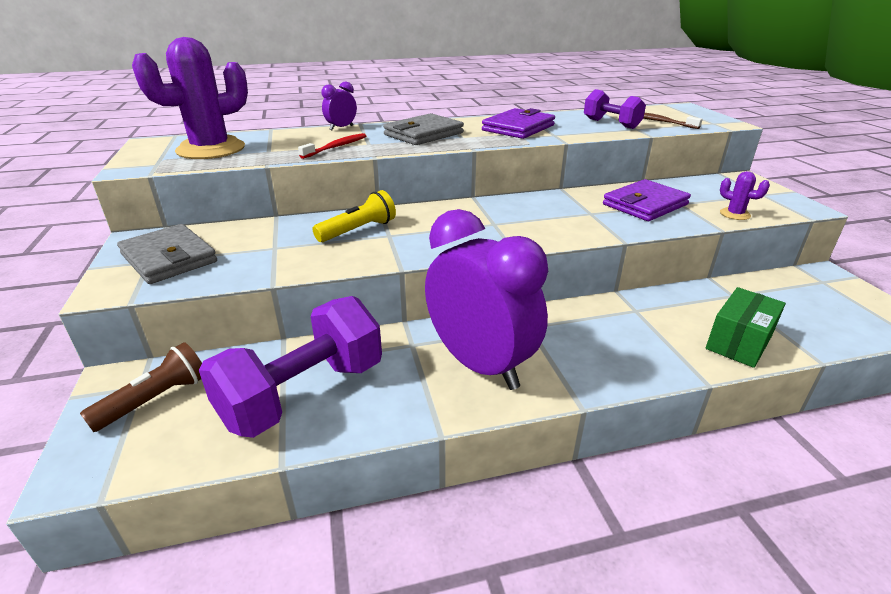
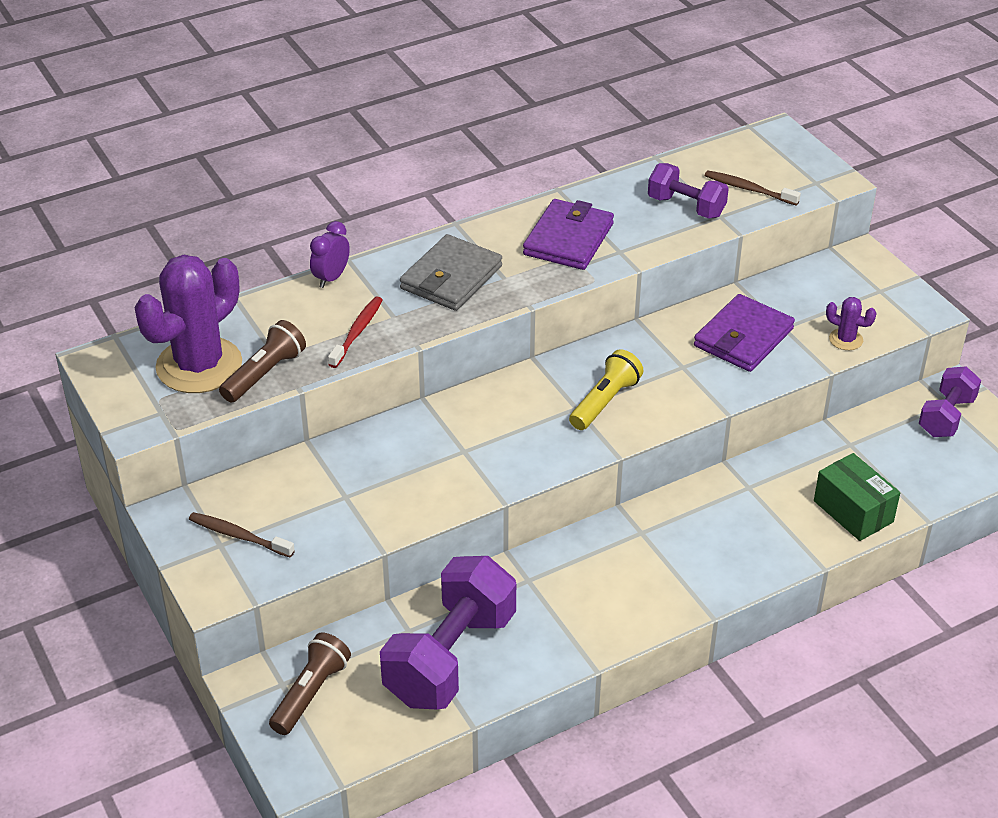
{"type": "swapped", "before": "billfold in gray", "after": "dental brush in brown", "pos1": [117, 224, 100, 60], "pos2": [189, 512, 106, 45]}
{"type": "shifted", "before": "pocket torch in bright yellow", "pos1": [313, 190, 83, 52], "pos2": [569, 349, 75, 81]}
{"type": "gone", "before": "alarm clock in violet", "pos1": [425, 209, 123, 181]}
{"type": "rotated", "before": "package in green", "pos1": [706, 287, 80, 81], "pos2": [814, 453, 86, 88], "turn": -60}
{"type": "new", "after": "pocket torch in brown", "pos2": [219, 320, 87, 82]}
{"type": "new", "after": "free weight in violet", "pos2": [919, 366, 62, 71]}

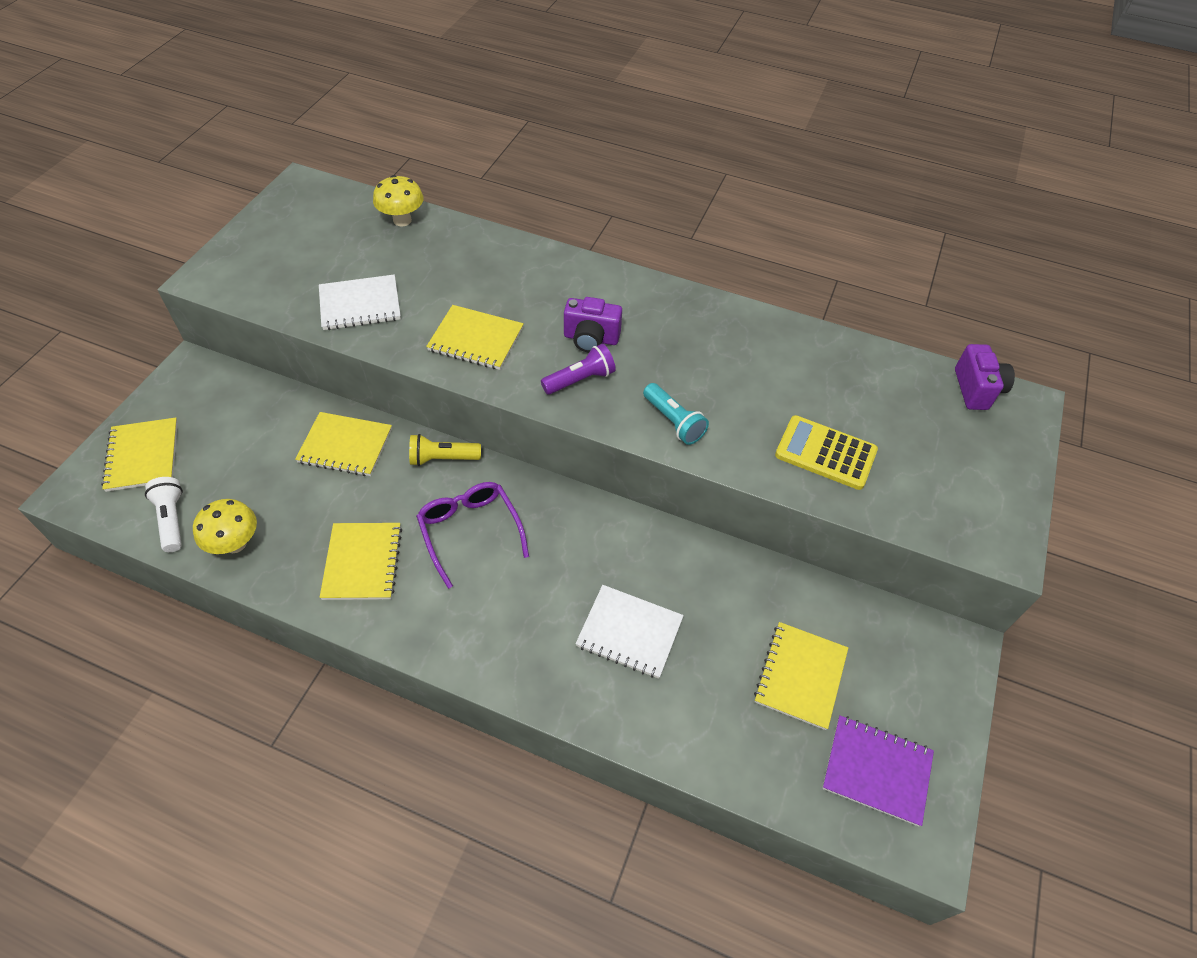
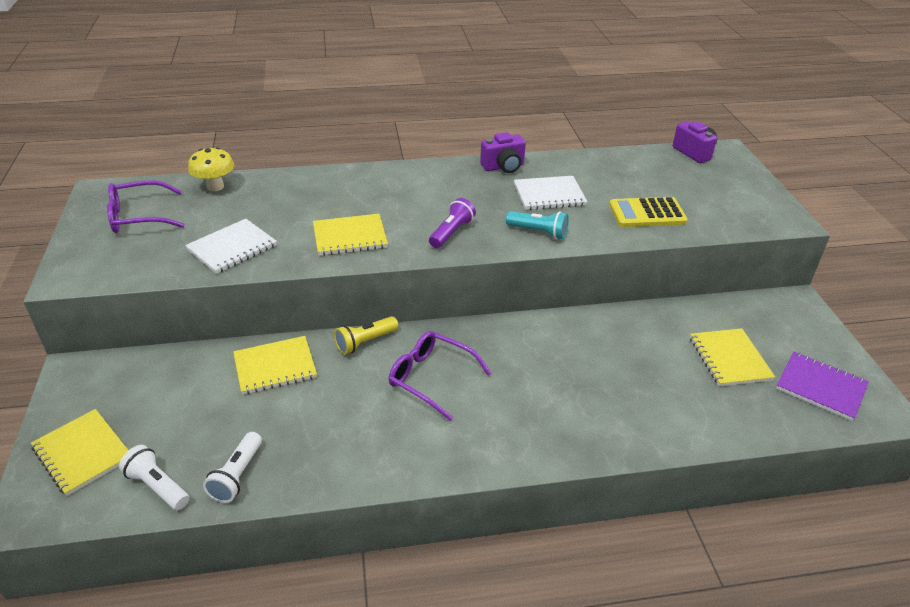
{"type": "swapped", "before": "toadstool in bright yellow", "after": "pocket torch in snow-white", "pos1": [193, 499, 64, 55], "pos2": [203, 432, 59, 71]}
{"type": "gone", "before": "notebook in bright yellow", "pos1": [320, 523, 82, 77]}
{"type": "shifted", "before": "photo camera in violet", "pos1": [564, 297, 58, 55], "pos2": [480, 132, 46, 41]}
{"type": "shifted", "before": "notebook in snow-white", "pos1": [575, 585, 109, 94], "pos2": [514, 176, 74, 34]}
{"type": "rotated", "before": "notebook in violet", "pos1": [822, 716, 112, 110], "pos2": [776, 352, 93, 69], "turn": 45}
{"type": "new", "after": "glasses in violet", "pos2": [107, 180, 78, 53]}

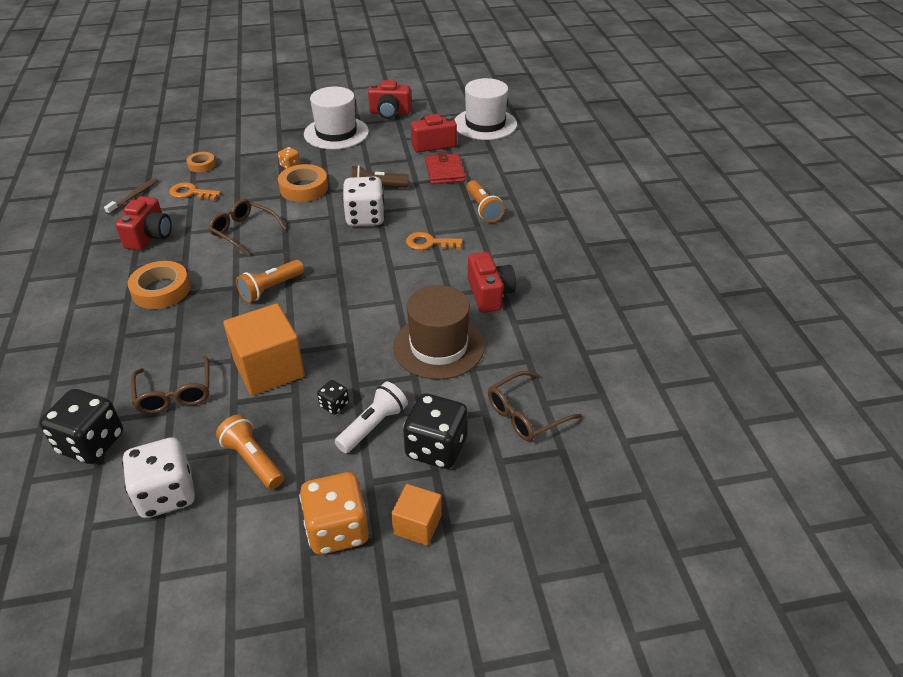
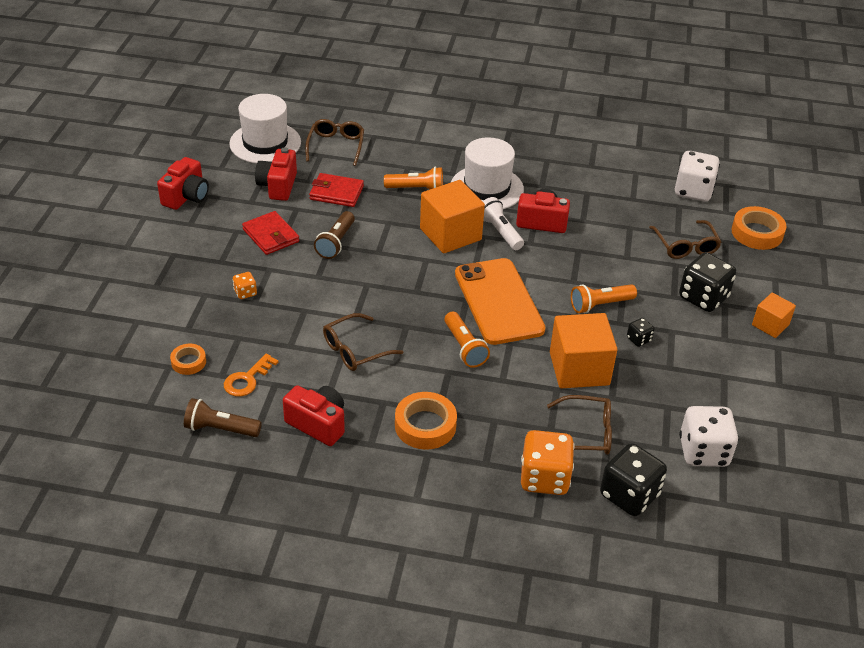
{"type": "swapped", "before": "dental brush in brown", "after": "pocket torch in brown", "pos1": [104, 178, 54, 37], "pos2": [184, 398, 78, 39]}
{"type": "shifted", "before": "pocket torch in bright orange", "pos1": [216, 414, 68, 75], "pos2": [571, 284, 66, 29]}
{"type": "shifted", "before": "roll of tape in bright orange", "pos1": [278, 164, 50, 38], "pos2": [731, 206, 56, 44]}
{"type": "shifted", "before": "die in bright orange", "pos1": [299, 472, 70, 83], "pos2": [521, 430, 53, 65]}
{"type": "shifted", "before": "hat in snow-white", "pos1": [304, 87, 65, 63], "pos2": [451, 137, 73, 72]}
{"type": "shifted", "before": "pocket torch in snow-white", "pos1": [335, 382, 73, 71], "pos2": [483, 197, 41, 53]}
{"type": "shifted", "before": "die in snow-white", "pos1": [342, 176, 43, 50], "pos2": [675, 151, 45, 50]}
{"type": "gone", "before": "hat in brown", "pos1": [393, 285, 92, 95]}
{"type": "swapped", "before": "key in bright orange", "after": "block in bright orange", "pos1": [406, 232, 56, 18], "pos2": [420, 180, 65, 73]}
{"type": "new", "after": "billfold in scarlet", "pos2": [242, 211, 57, 44]}
{"type": "new", "after": "glasses in brown", "pos2": [305, 119, 59, 47]}
{"type": "new", "after": "phone in bright orange", "pos2": [455, 258, 91, 87]}

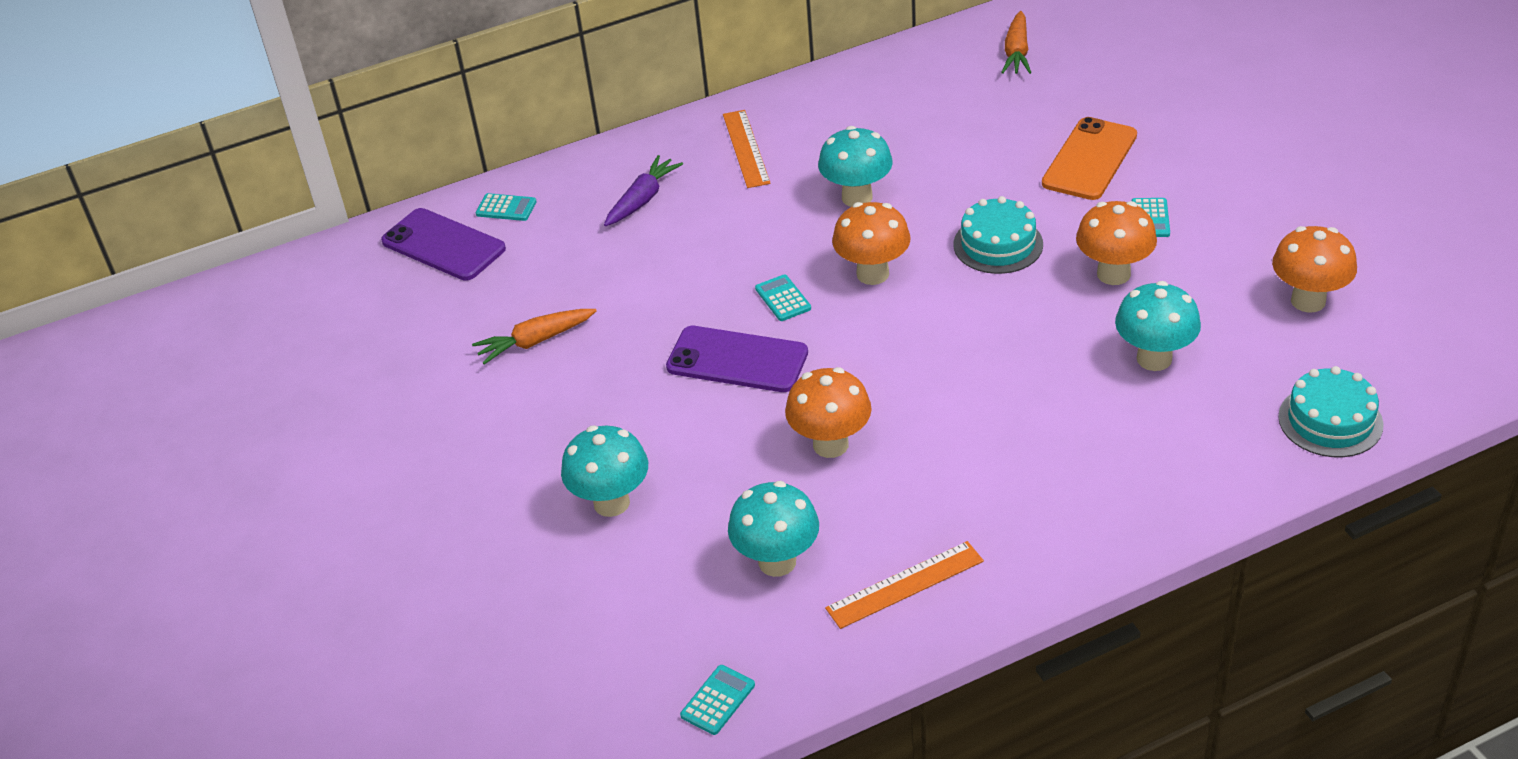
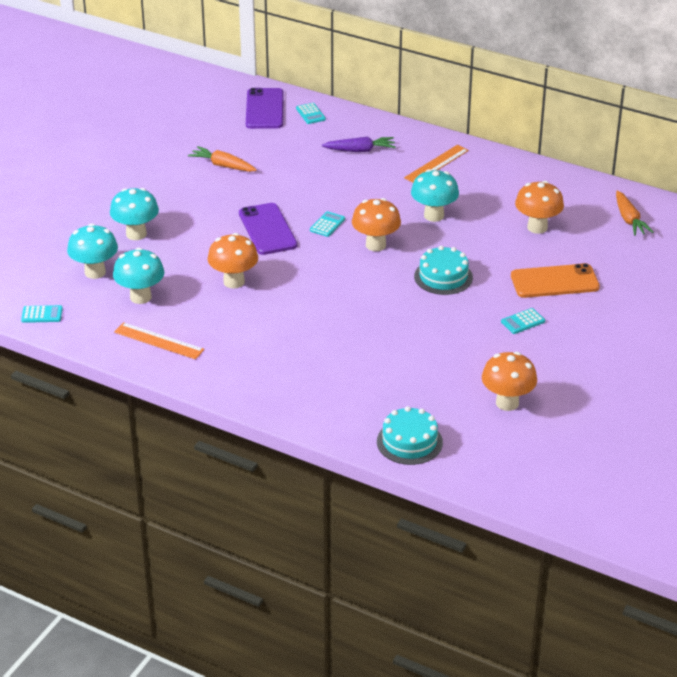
{"type": "rotated", "before": "carrot in bright orange", "pos1": [1001, 11, 30, 63], "pos2": [616, 190, 38, 46], "turn": -75}
{"type": "shifted", "before": "toadstool in bright orange", "pos1": [1076, 201, 81, 84], "pos2": [515, 181, 49, 53]}
{"type": "shifted", "before": "toadstool in teal", "pos1": [1115, 281, 86, 90], "pos2": [67, 223, 51, 56]}

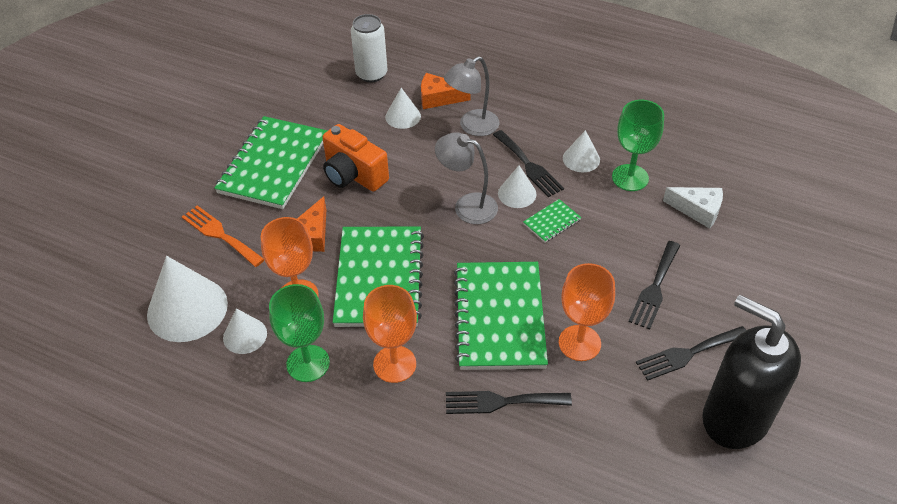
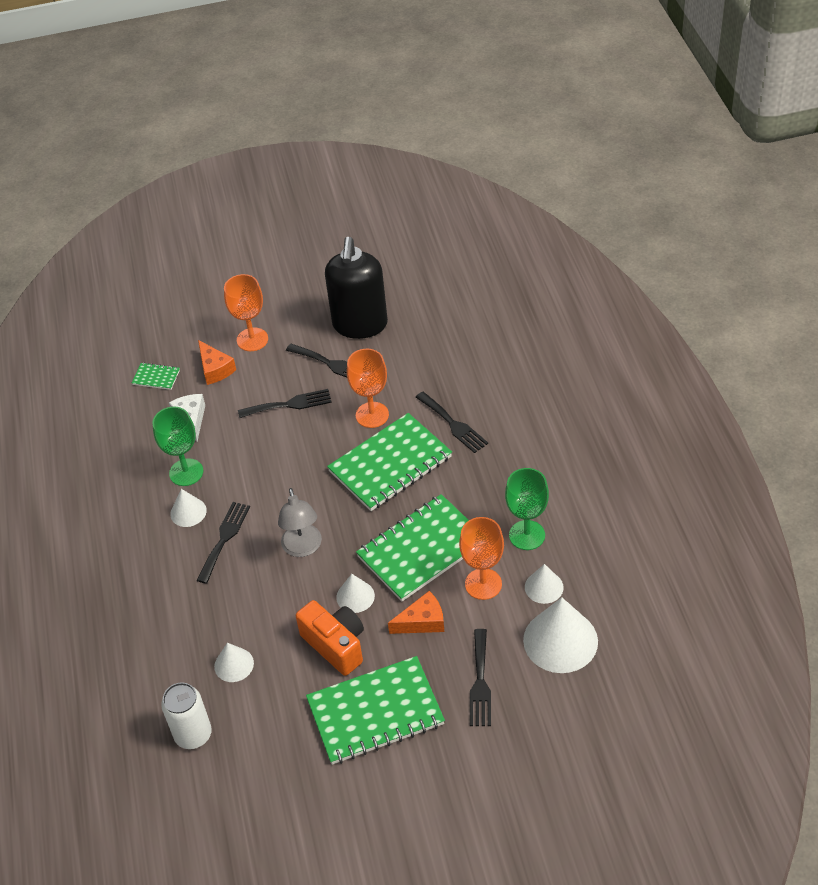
{"type": "repainted", "before": "table fork in bright orange", "after": "table fork in black", "pos1": [182, 205, 82, 62], "pos2": [470, 629, 21, 97]}
{"type": "rotated", "before": "photo camera in bright orange", "pos1": [322, 124, 67, 68], "pos2": [296, 600, 68, 76], "turn": -45}
{"type": "shifted", "before": "goblet in bright orange", "pos1": [363, 285, 54, 98], "pos2": [224, 274, 44, 77]}
{"type": "shifted", "before": "piece of cheese in bright orange", "pos1": [421, 73, 50, 36], "pos2": [198, 340, 38, 45]}
{"type": "gone", "before": "reading lamp in gray", "pos1": [444, 56, 55, 80]}
{"type": "shifted", "before": "cone shape in snow-white", "pos1": [498, 165, 39, 43], "pos2": [336, 574, 39, 39]}
{"type": "shifted", "before": "notebook in green", "pos1": [523, 199, 59, 44], "pos2": [132, 363, 48, 27]}

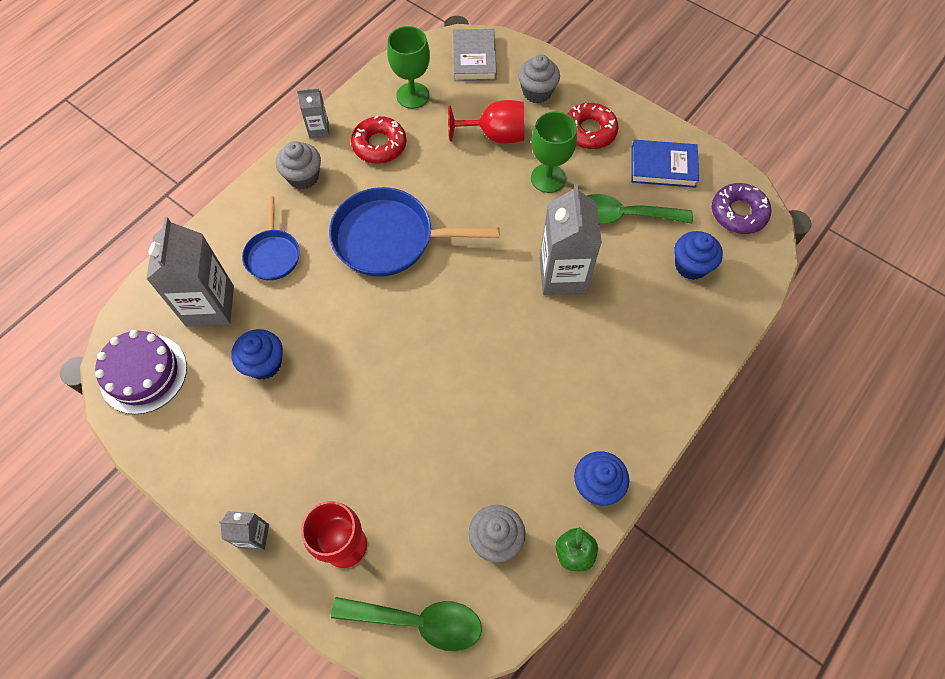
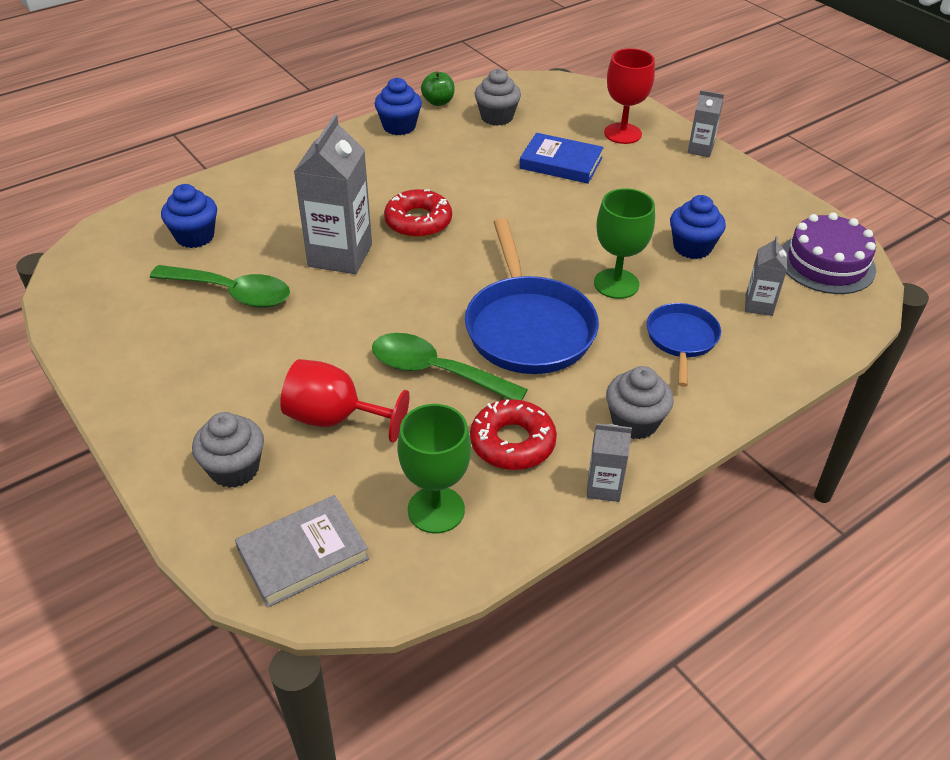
{"type": "scaled", "before": "juice carton in gray", "pos1": [146, 217, 88, 109], "pos2": [745, 236, 42, 80], "scale": 0.51}
{"type": "rotated", "before": "skillet in blue", "pos1": [329, 187, 171, 90], "pos2": [465, 218, 134, 156], "turn": 60}
{"type": "shifted", "before": "spoon in green", "pos1": [331, 597, 151, 54], "pos2": [372, 333, 156, 67]}
{"type": "rotated", "before": "hardcover in gray", "pos1": [453, 29, 44, 52], "pos2": [235, 495, 134, 113], "turn": 45}
{"type": "shifted", "before": "goblet in green", "pos1": [531, 111, 46, 82], "pos2": [594, 188, 61, 111]}
{"type": "shifted", "before": "glazed donut in scarlet", "pos1": [567, 103, 52, 46], "pos2": [384, 189, 68, 49]}
{"type": "shifted", "before": "hardcover in blue", "pos1": [631, 140, 68, 48], "pos2": [519, 133, 85, 51]}
{"type": "gone", "before": "glazed donut in violet", "pos1": [712, 183, 59, 51]}

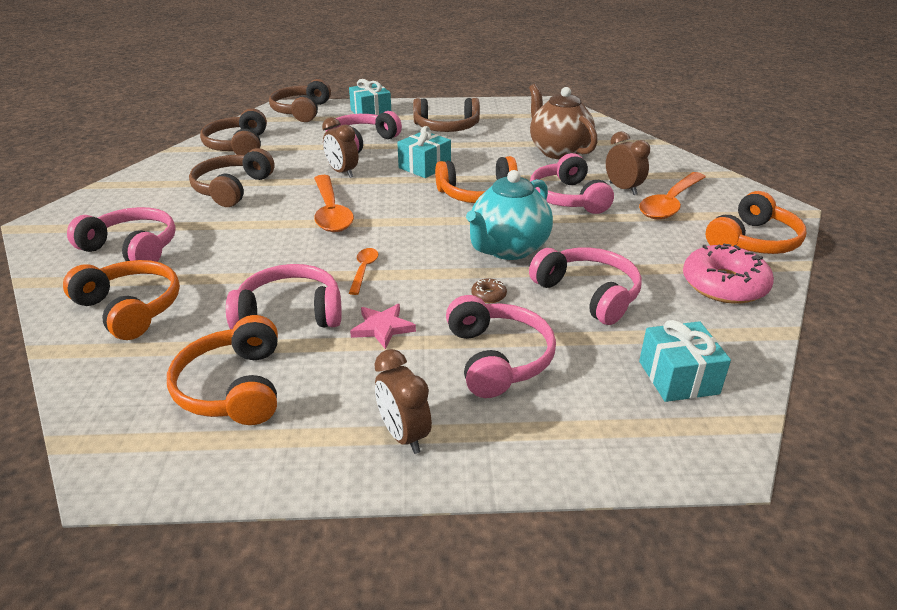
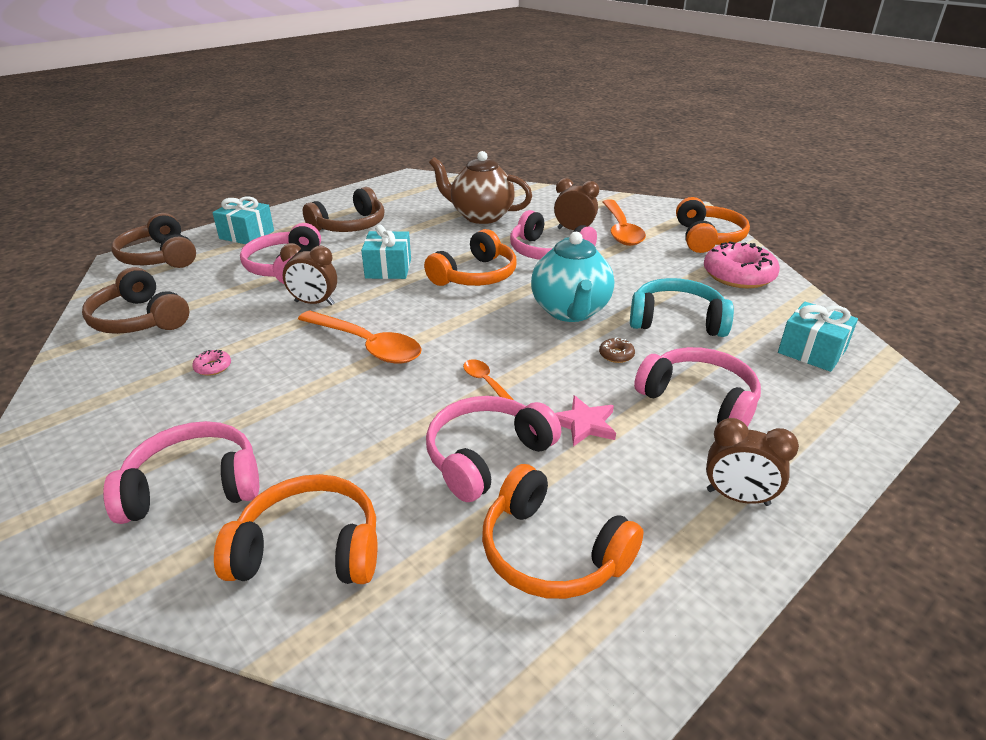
{"type": "swapped", "before": "headset in brown", "after": "glazed donut in rosy", "pos1": [189, 148, 86, 59], "pos2": [192, 350, 39, 26]}
{"type": "repainted", "before": "headset in rosy", "after": "headset in teal", "pos1": [529, 247, 112, 78], "pos2": [630, 278, 104, 59]}

